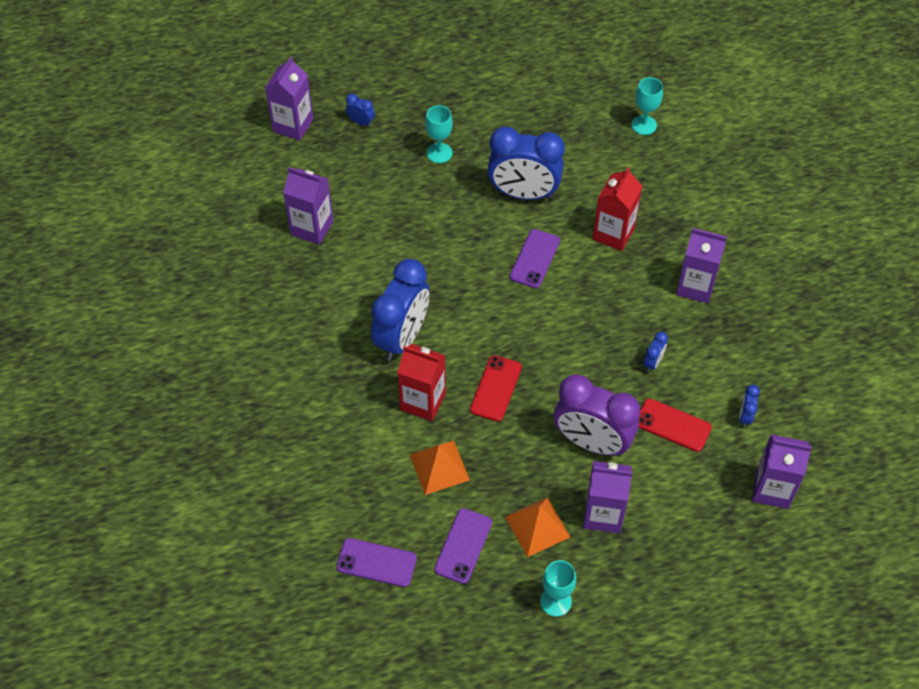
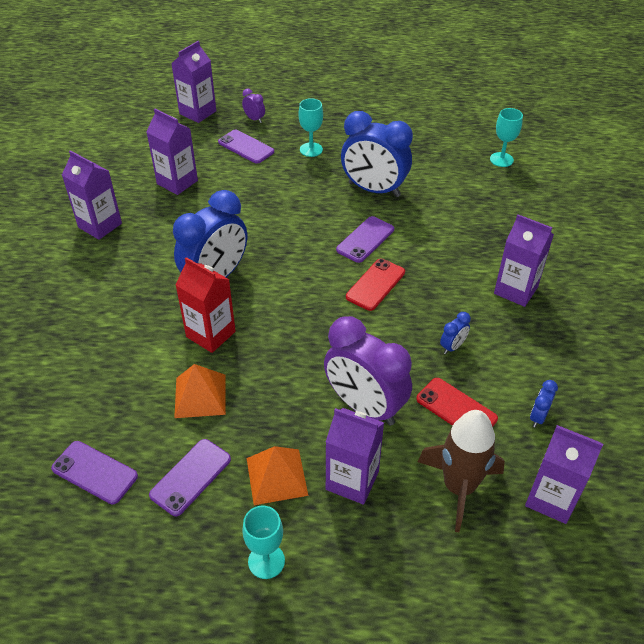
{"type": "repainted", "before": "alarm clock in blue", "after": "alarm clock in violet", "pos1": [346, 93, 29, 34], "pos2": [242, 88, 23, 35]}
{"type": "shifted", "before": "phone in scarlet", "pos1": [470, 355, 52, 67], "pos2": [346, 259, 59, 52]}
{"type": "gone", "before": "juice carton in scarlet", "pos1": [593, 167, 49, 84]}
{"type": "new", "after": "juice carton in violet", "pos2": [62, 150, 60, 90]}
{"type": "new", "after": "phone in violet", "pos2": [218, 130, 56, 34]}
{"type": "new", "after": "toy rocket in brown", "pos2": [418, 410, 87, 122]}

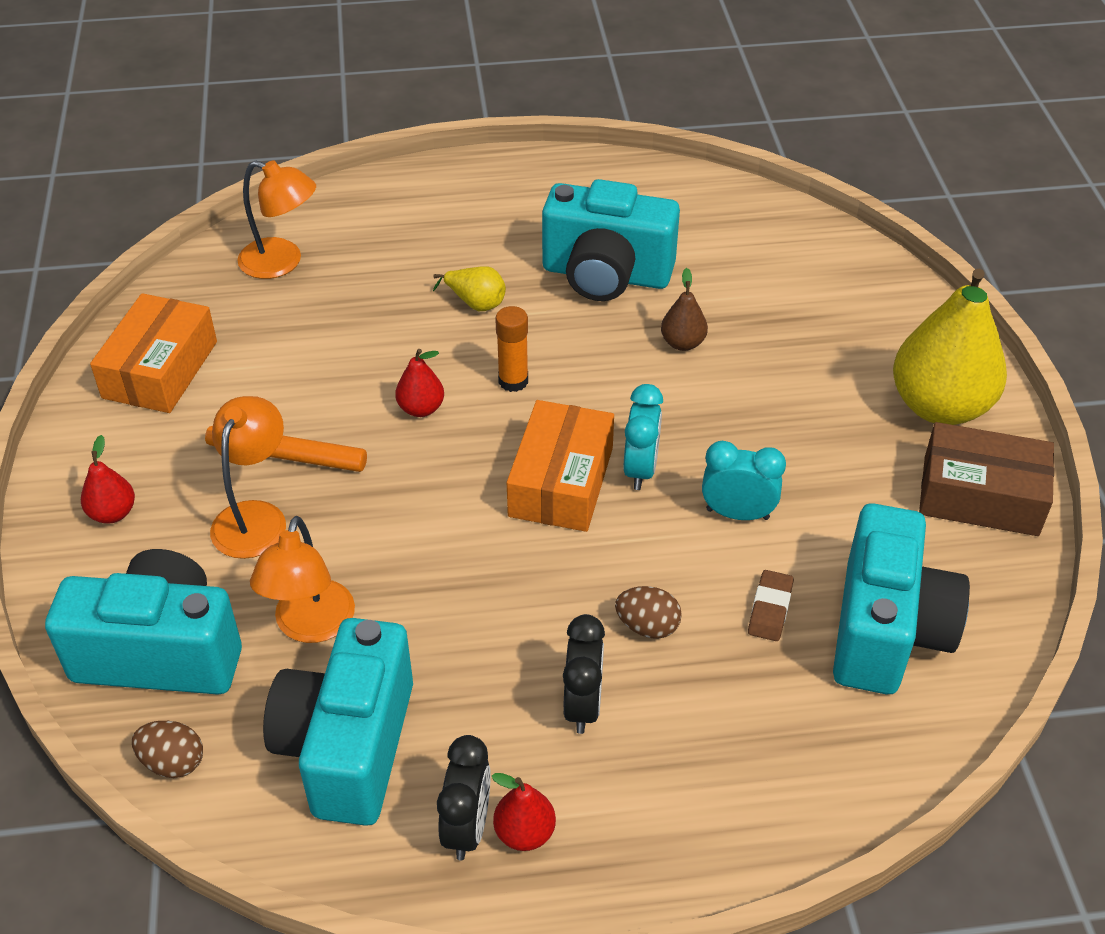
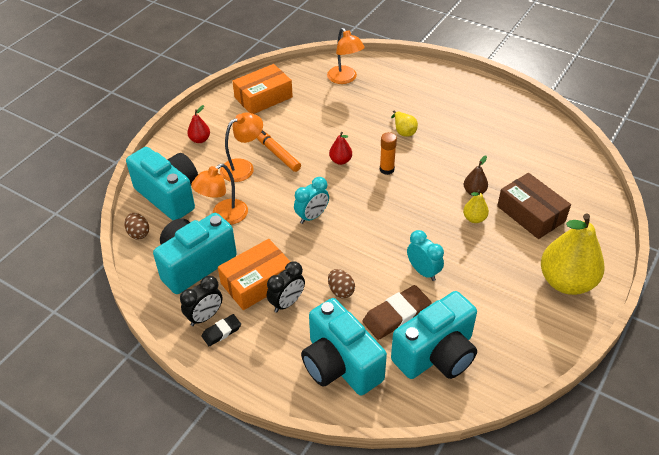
{"type": "swapped", "before": "pear in scarlet", "after": "eraser in black", "pos1": [492, 773, 64, 78], "pos2": [202, 314, 39, 32]}
{"type": "shifted", "before": "package in bright orange", "pos1": [507, 400, 107, 132], "pos2": [218, 239, 73, 71]}
{"type": "shifted", "before": "photo camera in teal", "pos1": [542, 179, 138, 122], "pos2": [301, 298, 86, 97]}
{"type": "shifted", "before": "alarm clock in teal", "pos1": [624, 384, 39, 106], "pos2": [294, 177, 35, 47]}
{"type": "scaled", "before": "eraser in brown", "pos1": [748, 570, 46, 71], "pos2": [362, 285, 69, 55], "scale": 1.76}
{"type": "shifted", "before": "package in brown", "pos1": [919, 422, 135, 114], "pos2": [497, 173, 74, 66]}
{"type": "new", "after": "pear in bright yellow", "pos2": [463, 189, 26, 34]}

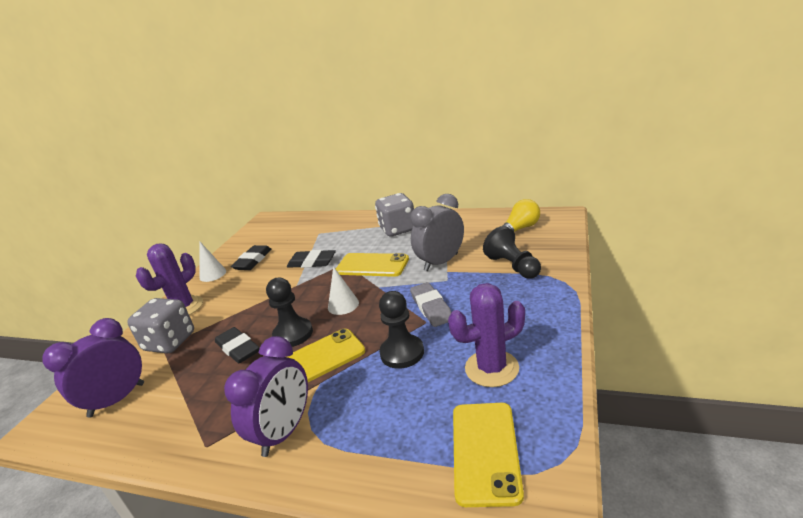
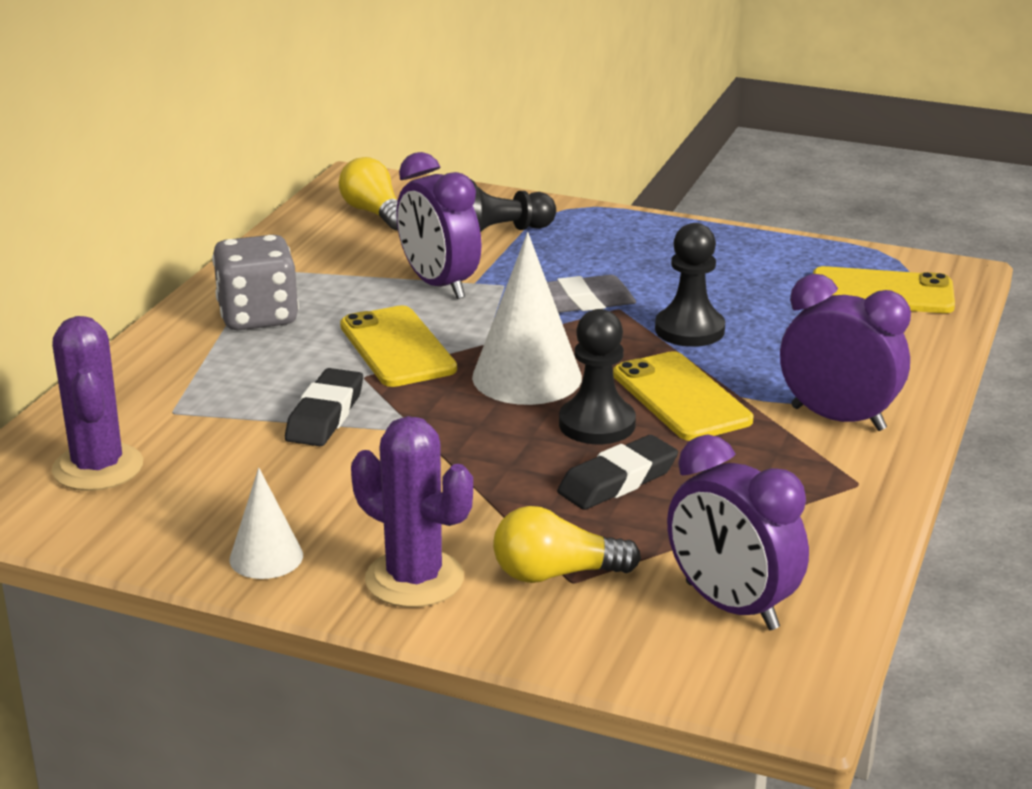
{"type": "swapped", "before": "die in gray", "after": "bulb in bright yellow", "pos1": [127, 298, 67, 55], "pos2": [493, 506, 148, 77]}
{"type": "gone", "before": "eraser in black", "pos1": [231, 245, 41, 25]}
{"type": "scaled", "before": "cone shape in snow-white", "pos1": [328, 266, 31, 49], "pos2": [472, 232, 110, 173], "scale": 1.77}
{"type": "rotated", "before": "phone in bright yellow", "pos1": [336, 253, 73, 24], "pos2": [340, 305, 117, 82], "turn": -45}
{"type": "repainted", "before": "alarm clock in gray", "after": "alarm clock in violet", "pos1": [410, 194, 54, 77], "pos2": [396, 152, 85, 147]}
{"type": "shifted", "before": "cactus in violet", "pos1": [448, 283, 77, 104], "pos2": [52, 316, 91, 175]}

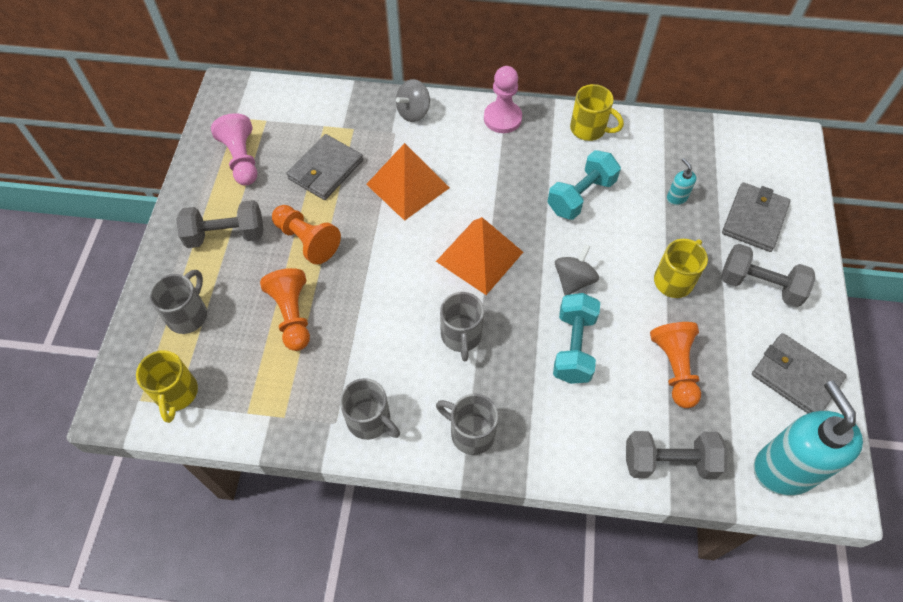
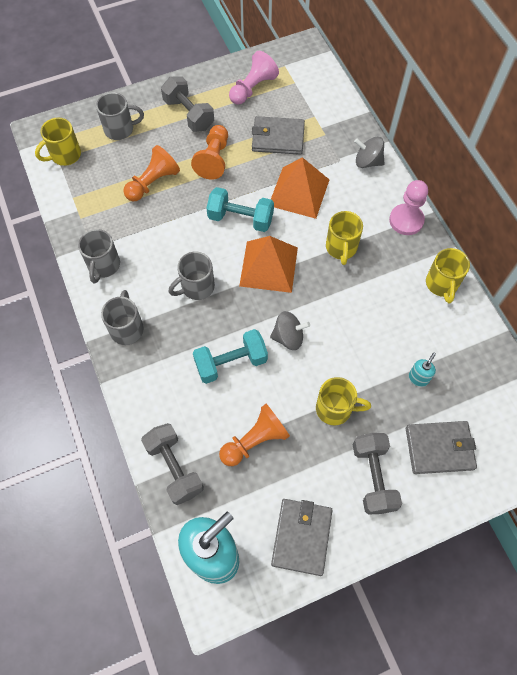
{"type": "shifted", "before": "free weight in teal", "pos1": [547, 150, 74, 70], "pos2": [206, 187, 68, 45]}
{"type": "new", "after": "coffee mug in bright yellow", "pos2": [326, 211, 37, 54]}

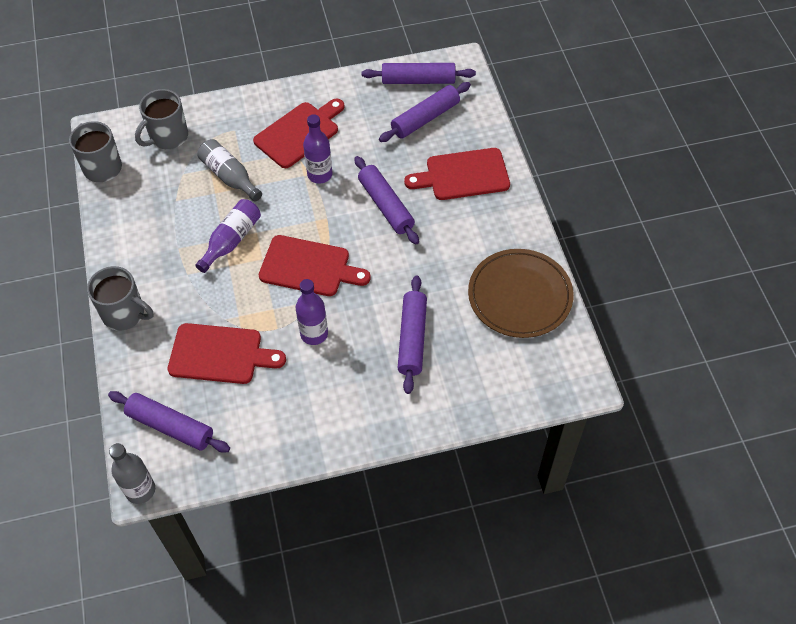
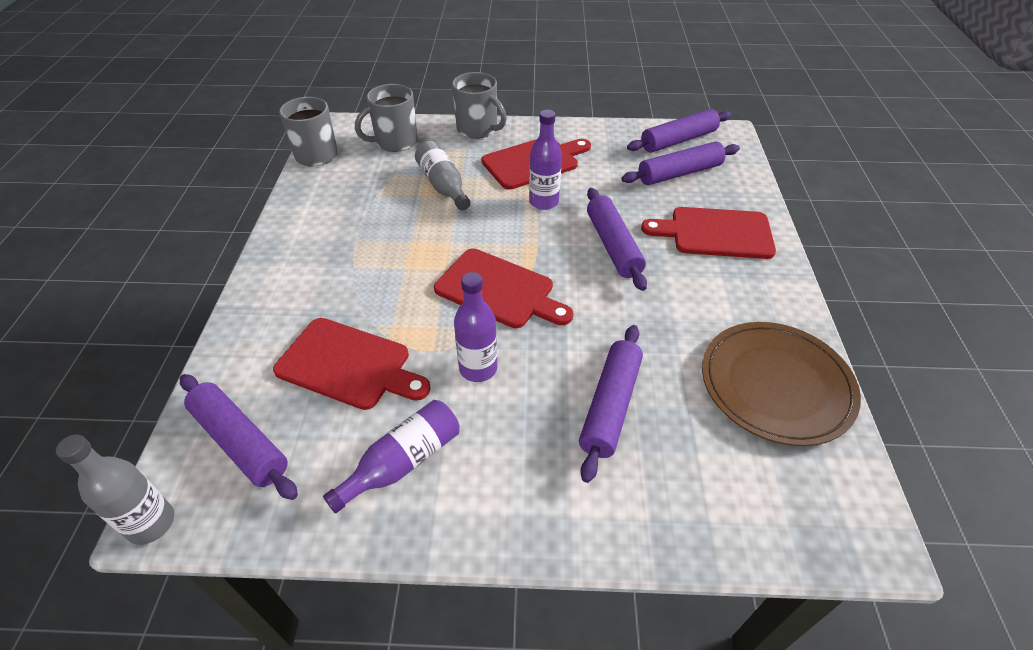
{"type": "shifted", "before": "coffee mug in gray", "pos1": [87, 266, 66, 65], "pos2": [452, 72, 55, 67]}
{"type": "shifted", "before": "bottle in violet", "pos1": [195, 199, 66, 74], "pos2": [323, 400, 137, 113]}
{"type": "rotated", "before": "pastry roller in violet", "pos1": [362, 63, 114, 21], "pos2": [627, 109, 104, 44], "turn": -45}

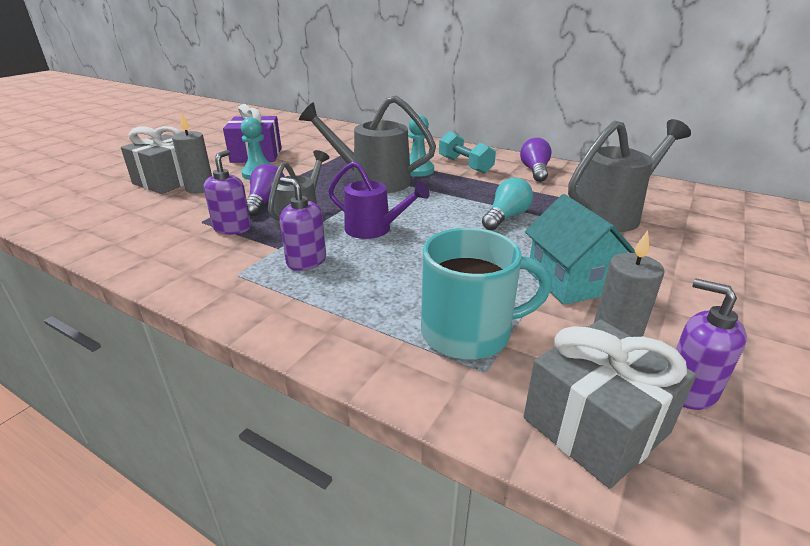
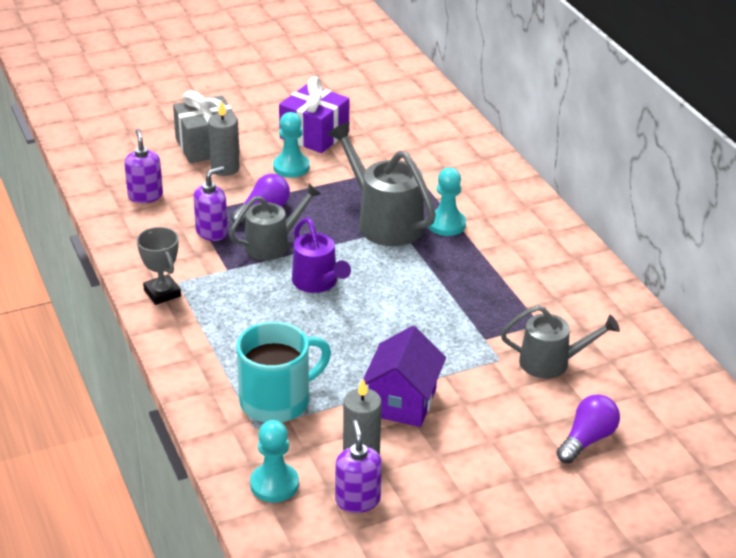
{"type": "shifted", "before": "soap dispenser in violet", "pos1": [280, 177, 46, 94], "pos2": [124, 129, 39, 74]}
{"type": "rotated", "before": "coffee mug in teal", "pos1": [421, 228, 131, 132], "pos2": [236, 322, 95, 101], "turn": -60}
{"type": "gone", "before": "free weight in teal", "pos1": [439, 131, 57, 42]}
{"type": "gone", "before": "bulb in teal", "pos1": [482, 177, 51, 53]}
{"type": "shifted", "before": "bulb in violet", "pos1": [520, 138, 32, 44], "pos2": [556, 394, 64, 69]}
{"type": "swapped", "before": "wrapped gift in gray", "after": "game pawn in teal", "pos1": [524, 319, 172, 170], "pos2": [250, 420, 49, 82]}
{"type": "repainted", "before": "house in teal", "after": "house in violet", "pos1": [525, 194, 110, 111], "pos2": [363, 326, 83, 101]}
{"type": "scaled", "before": "sprinkling can in gray", "pos1": [568, 119, 123, 113], "pos2": [501, 305, 119, 73], "scale": 0.66}
{"type": "new", "after": "prize cup in gray", "pos2": [137, 227, 44, 78]}

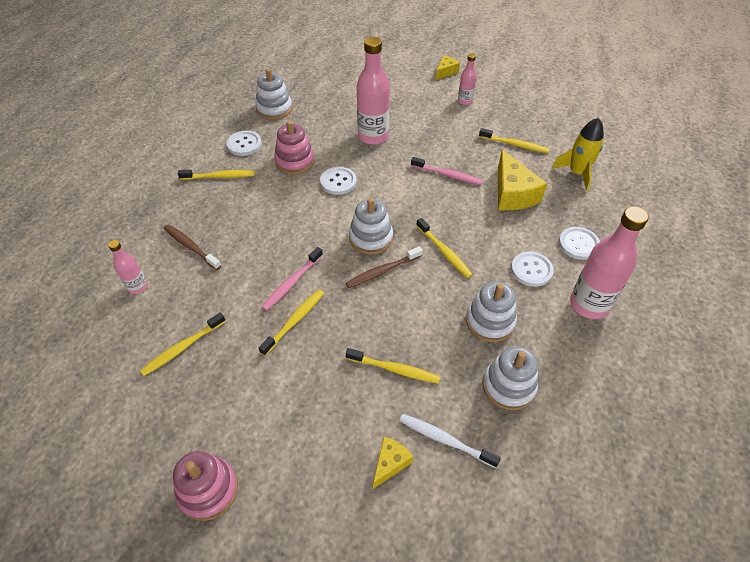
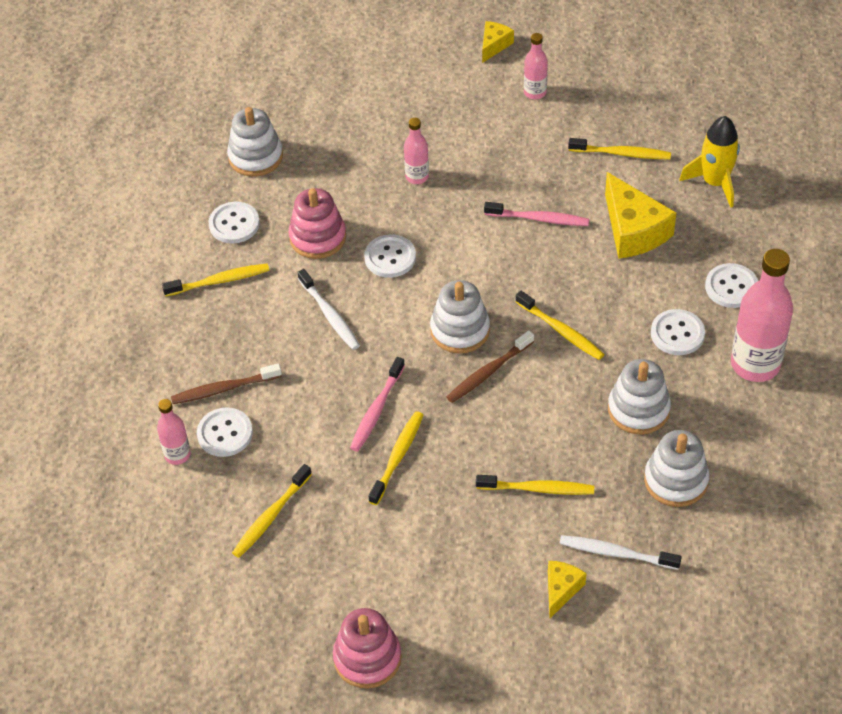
{"type": "rotated", "before": "dental brush in brown", "pos1": [164, 224, 57, 46], "pos2": [171, 363, 111, 41], "turn": -45}
{"type": "scaled", "before": "bottle in rosy", "pos1": [357, 37, 33, 108], "pos2": [404, 118, 25, 66], "scale": 0.52}
{"type": "new", "after": "sewing button in snow-white", "pos2": [197, 407, 56, 50]}
{"type": "new", "after": "dental brush in snow-white", "pos2": [297, 269, 63, 81]}

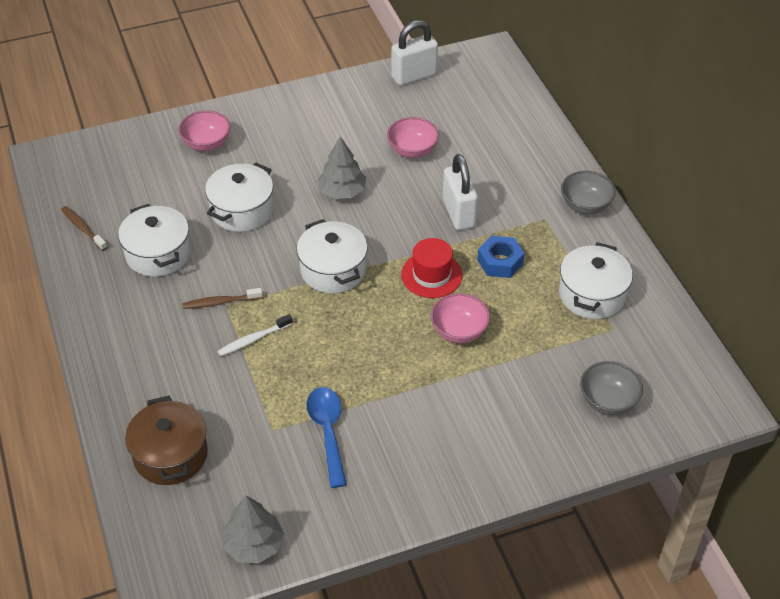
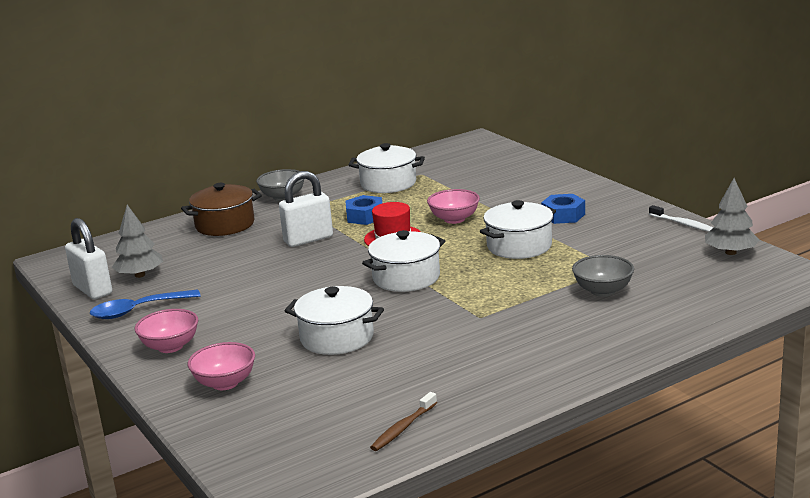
{"type": "shifted", "before": "cooking pot in snow-white", "pos1": [118, 204, 73, 73], "pos2": [480, 200, 76, 59]}
{"type": "shifted", "before": "cooking pot in brown", "pos1": [125, 396, 83, 89], "pos2": [181, 183, 81, 53]}
{"type": "gone", "before": "dental brush in brown", "pos1": [183, 288, 80, 21]}
{"type": "shifted", "before": "dental brush in snow-white", "pos1": [218, 314, 75, 42], "pos2": [649, 205, 64, 27]}
{"type": "shifted", "before": "spoon in blue", "pos1": [307, 387, 40, 101], "pos2": [90, 289, 111, 30]}
{"type": "shifted", "before": "fir tree in gray", "pos1": [317, 136, 49, 63], "pos2": [112, 205, 51, 73]}
{"type": "shifted", "before": "bowl in rosy", "pos1": [387, 117, 52, 41], "pos2": [135, 309, 63, 44]}
{"type": "shifted", "before": "bowl in gray", "pos1": [580, 361, 63, 54], "pos2": [572, 255, 62, 42]}
{"type": "new", "after": "hexagon nut in blue", "pos2": [541, 194, 44, 30]}

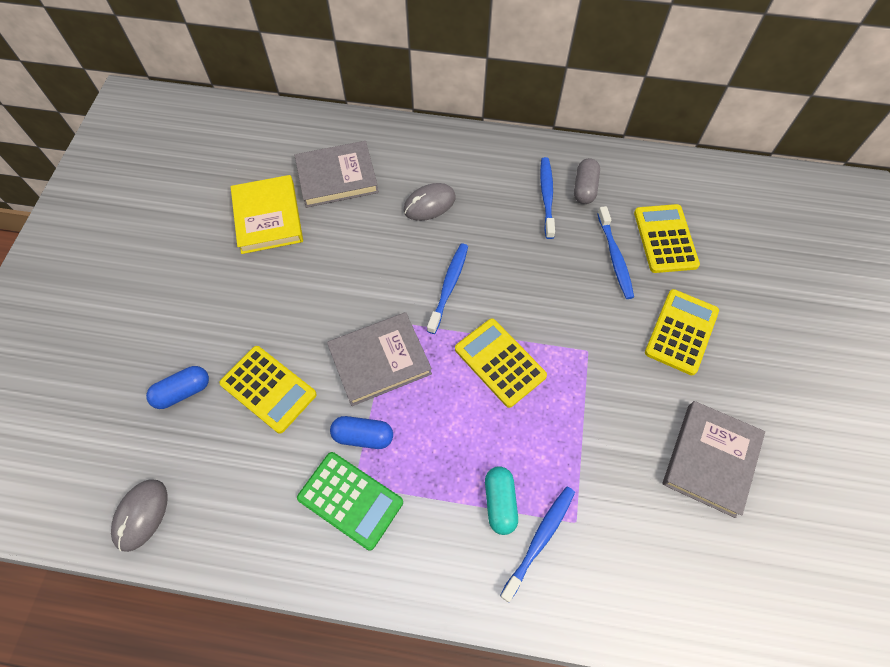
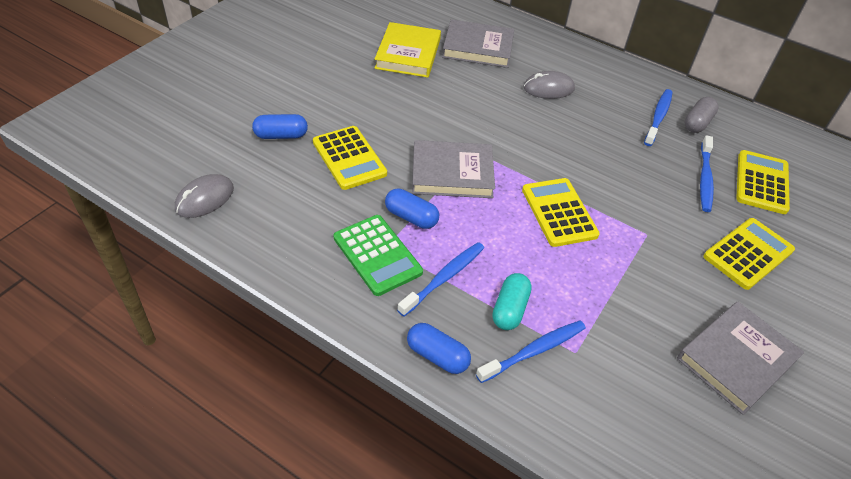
{"type": "shifted", "before": "dental brush in blue", "pos1": [427, 244, 41, 90], "pos2": [397, 242, 87, 75]}
{"type": "new", "after": "pill in blue", "pos2": [407, 323, 64, 51]}

